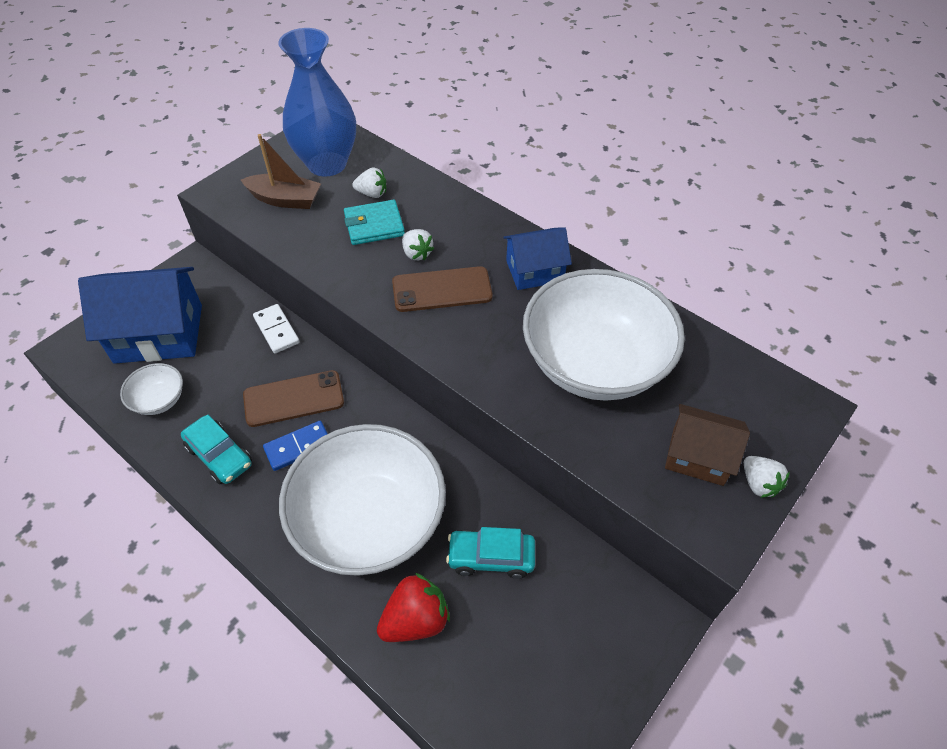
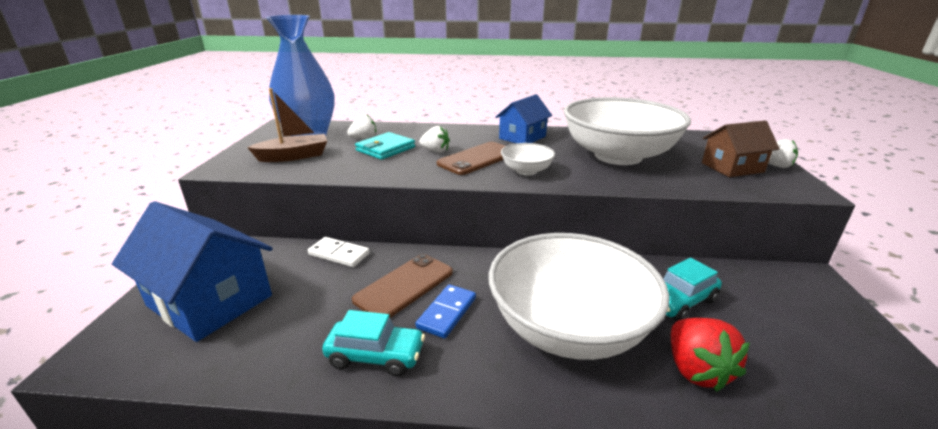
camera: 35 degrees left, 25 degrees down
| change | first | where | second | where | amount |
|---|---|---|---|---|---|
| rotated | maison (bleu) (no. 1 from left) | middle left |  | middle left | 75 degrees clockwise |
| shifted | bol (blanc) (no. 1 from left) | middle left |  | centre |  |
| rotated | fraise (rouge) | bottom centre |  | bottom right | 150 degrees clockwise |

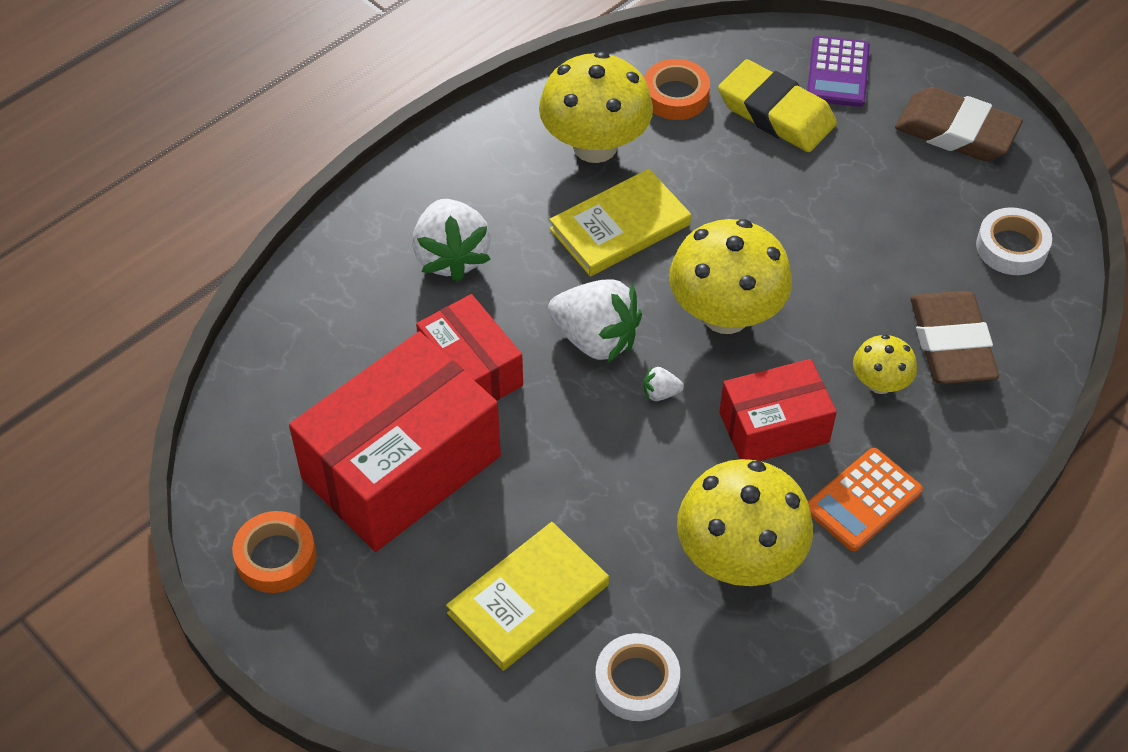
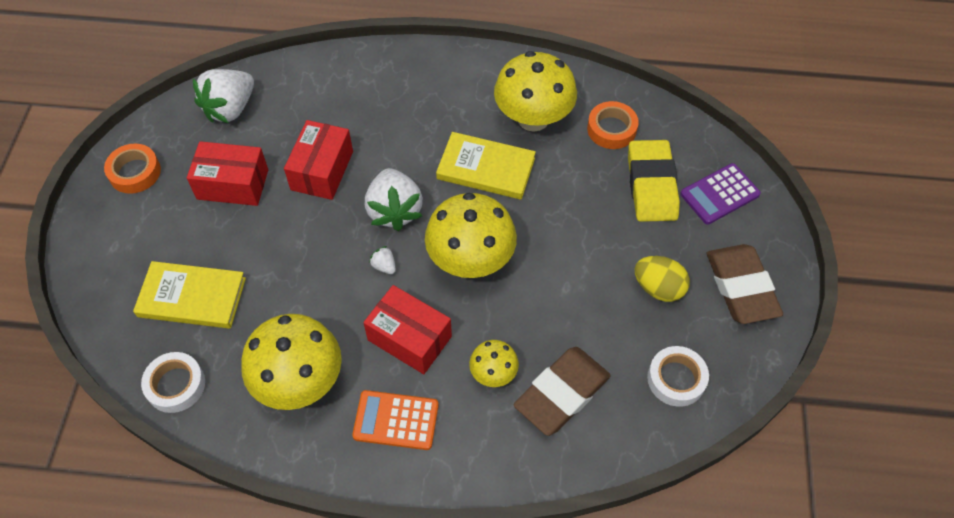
camera: 50 degrees right, 5 degrees up
| change | first | where | second | where | amount |
|---|---|---|---|---|---|
| scaled | boîte (rouge) (no. 1 from left) | centre |  | middle left | x0.58 |
| shifted | fraise (blanc) (no. 1 from left) | top centre |  | top left |  |
| new |  |  | œuf (jaune) | middle right |  |

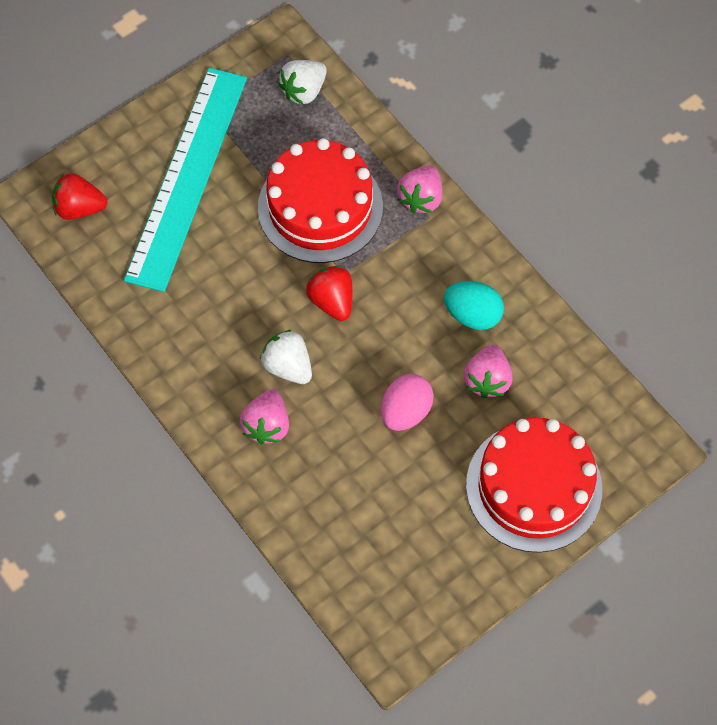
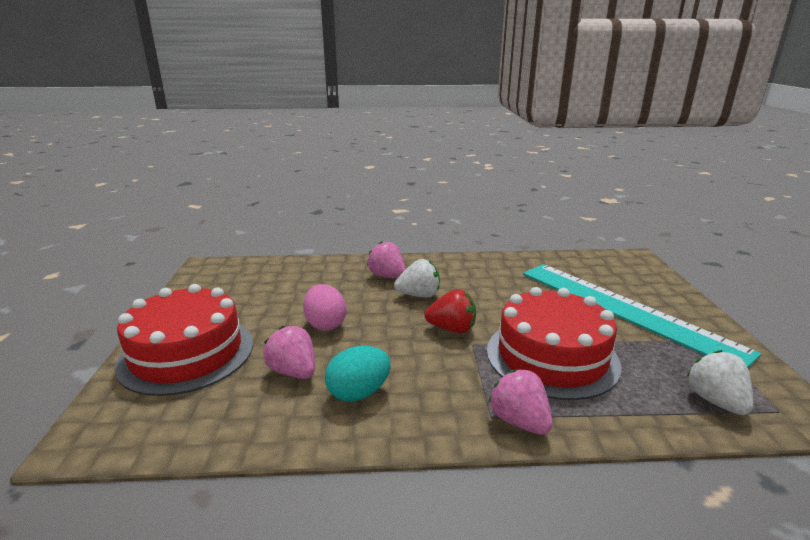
camera: 125 degrees right, 40 degrees down
| change | first | where | second | where | amount |
|---|---|---|---|---|---|
| gone | fraise (rouge) (no. 1 from left) | top left |  |  |  |

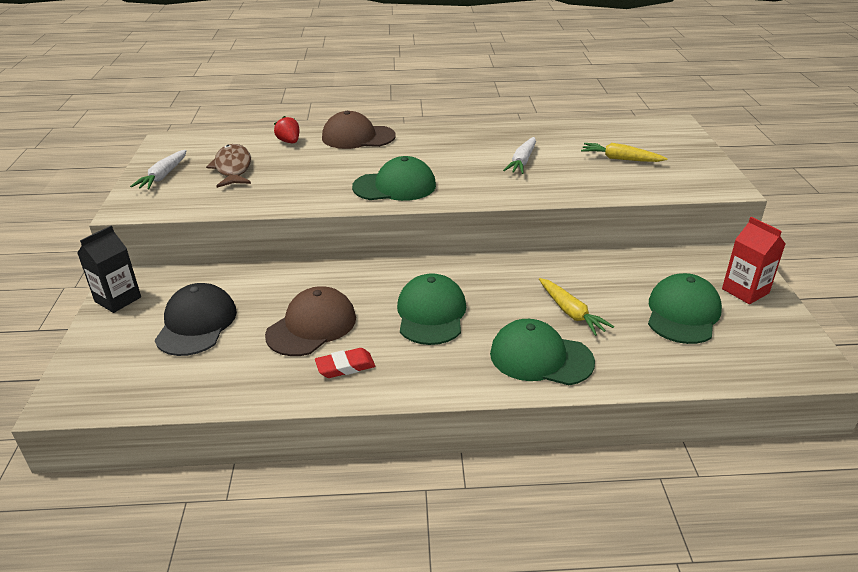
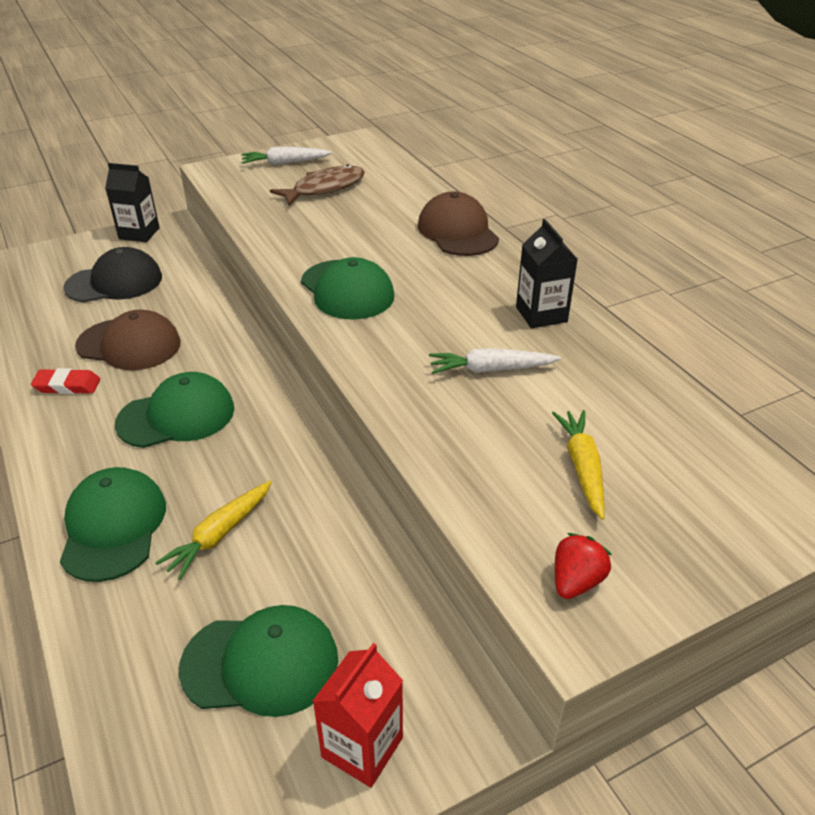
camera: 65 degrees right, 5 degrees up
| change | first | where | second | where | amount |
|---|---|---|---|---|---|
| rotated | gomme (rouge) | centre |  | middle left | 45 degrees counterclockwise |
| new |  |  | brique de lait (noir) (no. 2 from left) | middle right |  |
| shifted | fraise (rouge) | top centre |  | bottom right |  |

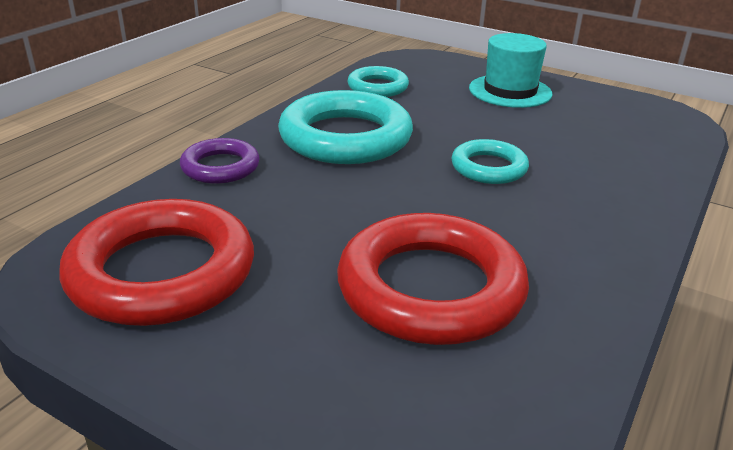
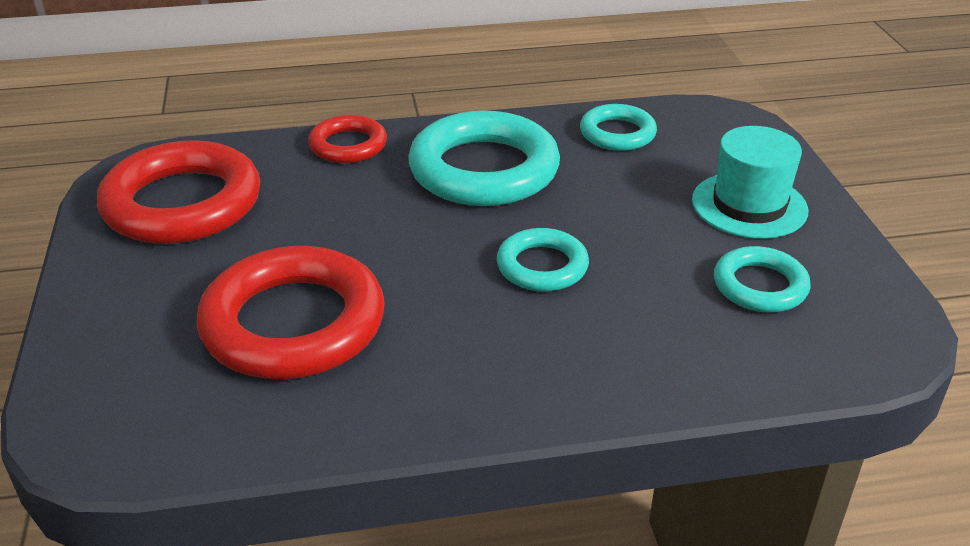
camera: 50 degrees right, 5 degrees up
| change | first | where | second | where | amount |
|---|---|---|---|---|---|
| repainted | anneau (violet) | middle left | anneau (rouge) (no. 3 from left) | top centre |  |
| new |  |  | anneau (turquoise) (no. 4 from left) | middle right |  |

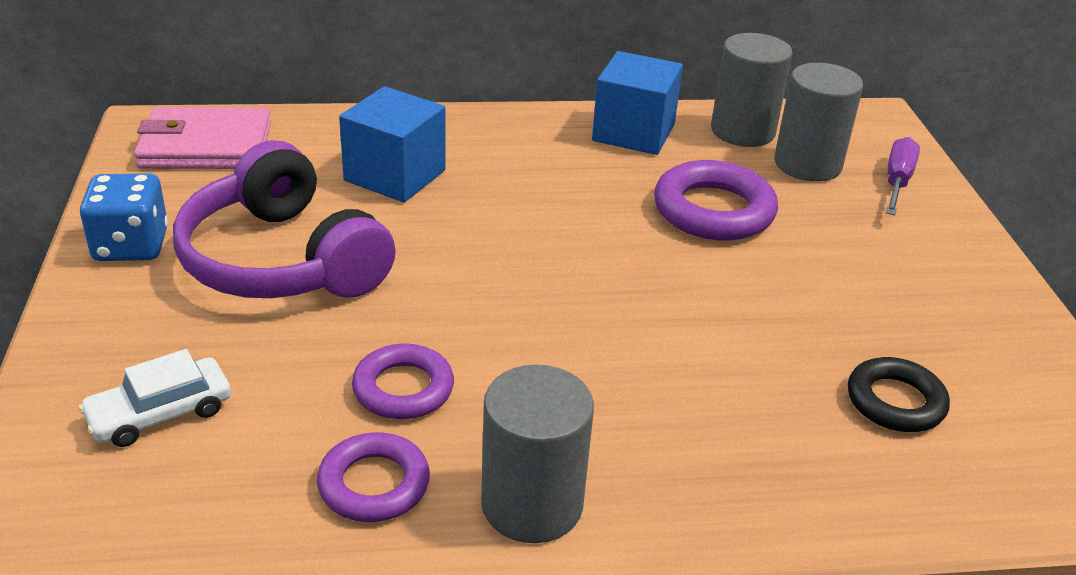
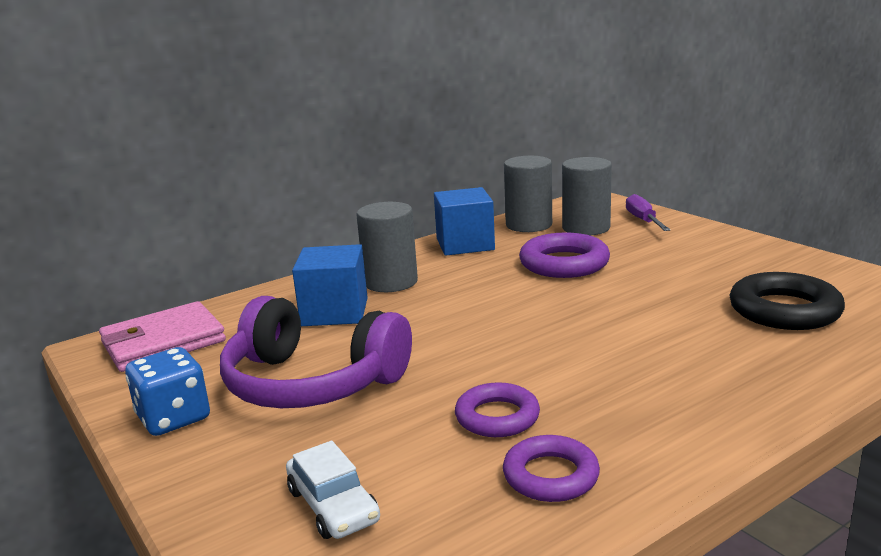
camera: 25 degrees left, 15 degrees down
| change | first | where | second | where | amount |
|---|---|---|---|---|---|
| rotated | voiture (blanc) | bottom left |  | bottom centre | 60 degrees counterclockwise |
| shifted | cylindre (gris) (no. 1 from left) | bottom centre |  | centre |  |
| scaled | anneau (noir) | bottom right |  | middle right | x1.53 |

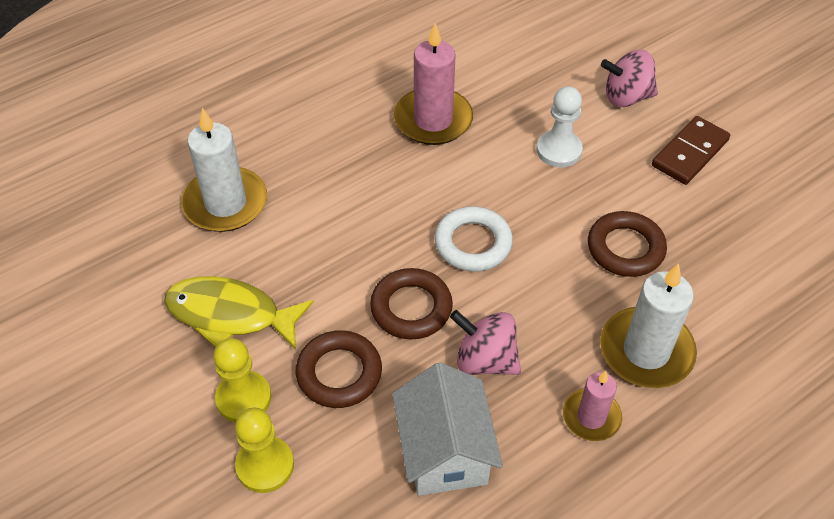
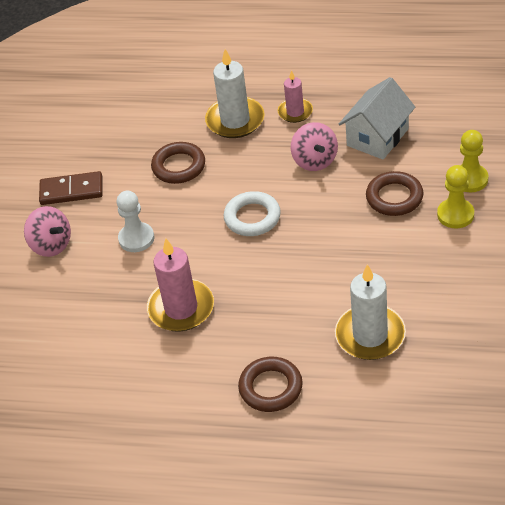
camera: 130 degrees left, 5 degrees down
| change | first | where | second | where | amount |
|---|---|---|---|---|---|
| shifted | anneau (marron) (no. 2 from left) | centre |  | bottom centre |  |
| gone | poisson (jaune) | middle left |  |  |  |

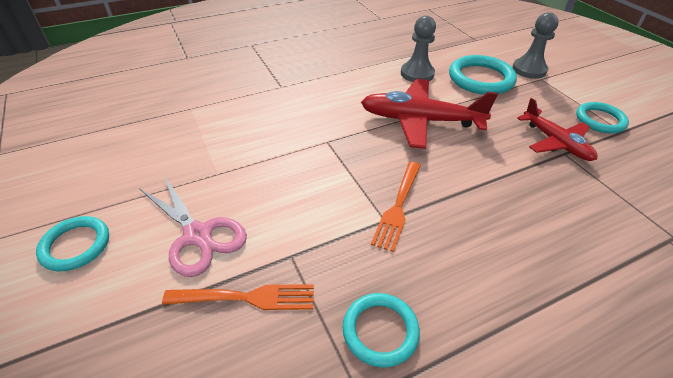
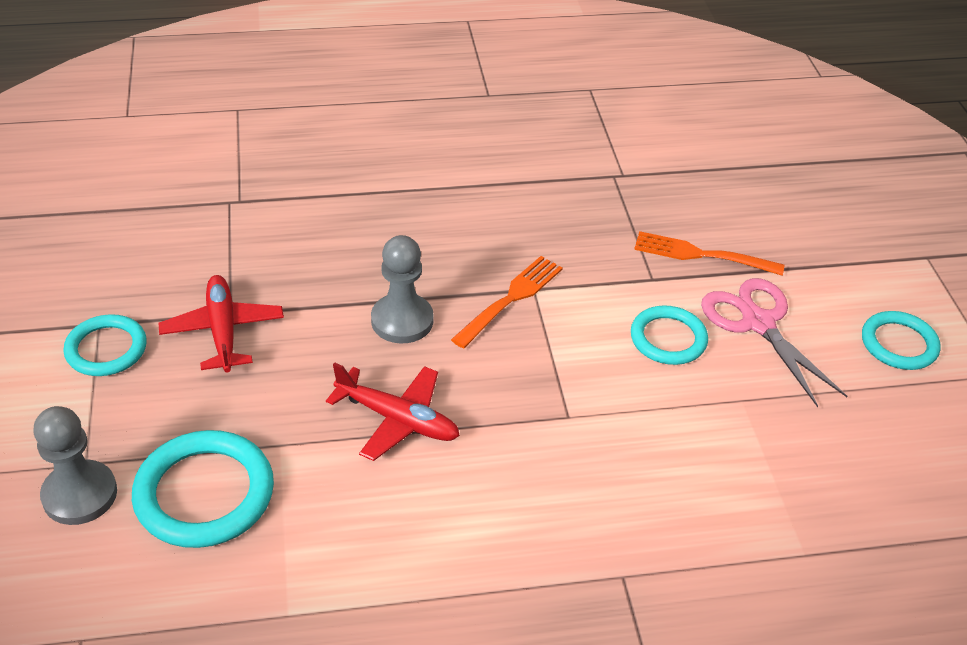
camera: 165 degrees left, 0 degrees up
| change | first | where | second | where | amount |
|---|---|---|---|---|---|
| scaled | avion (rouge) (no. 1 from left in the first image) | top centre | avion (rouge) (no. 2 from left) | centre | x0.65 |
| shifted | pion (gris) (no. 1 from left in the first image) | top centre | pion (gris) (no. 2 from left) | centre |  |
| shifted | anneau (turquoise) (no. 2 from left in the first image) | bottom centre | anneau (turquoise) (no. 3 from left) | middle right |  |

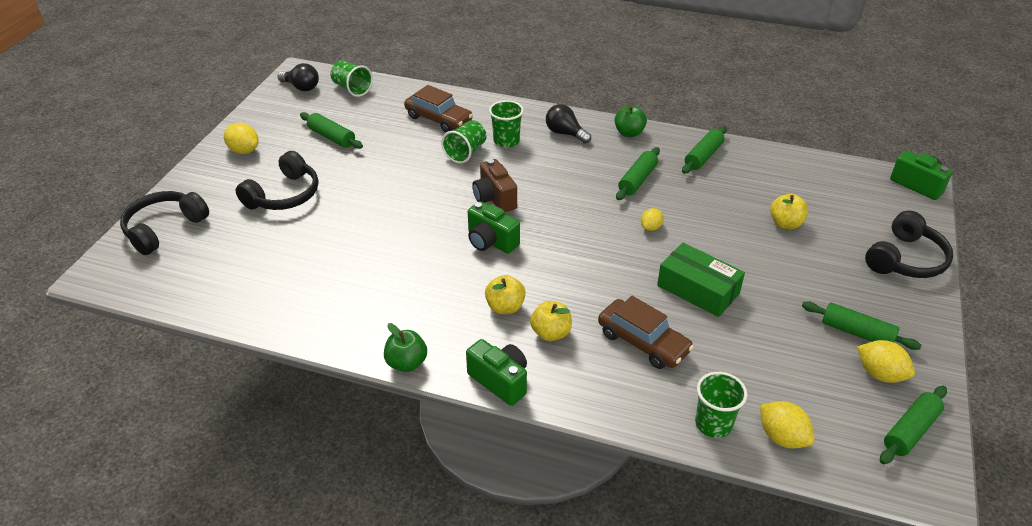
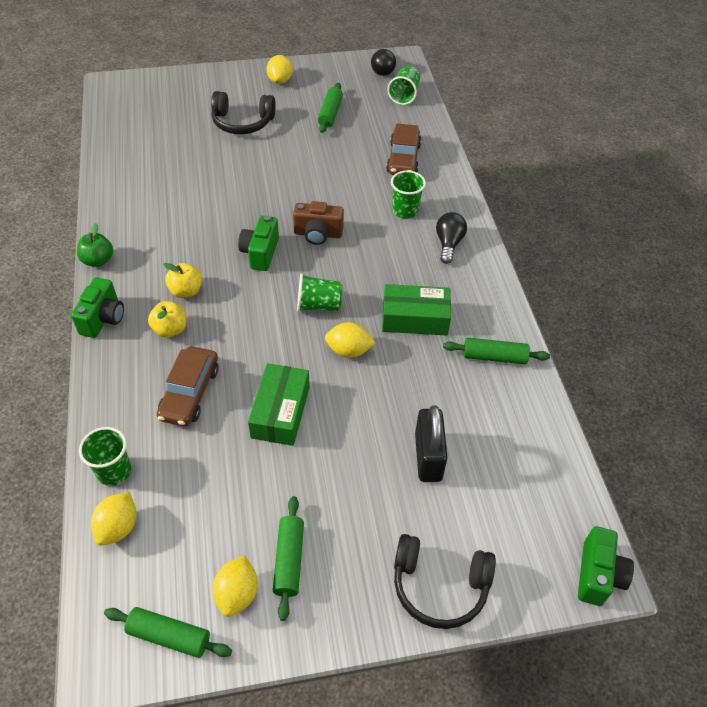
camera: 60 degrees right, 10 degrees up
| change | first | where | second | where | amount |
|---|---|---|---|---|---|
| rotated | appareil photo (marron) | centre |  | top centre | 120 degrees counterclockwise |
| shifted | gobelet (vert) (no. 2 from left) | top centre |  | centre |  |
| scaled | citron (jaune) (no. 2 from left in the first image) | centre | citron (jaune) (no. 4 from left) | centre | x1.56 |
| swapped | rouleau à pâtisserie (vert) (no. 2 from left) | top centre | boîte (vert) (no. 2 from left) | centre |  |
| swapped | pomme (jaune) (no. 3 from left) | middle right | cadenas (noir) | centre |  |
| gone | casque audio (noir) (no. 1 from left) | middle left |  |  |  |
| gone | pomme (vert) (no. 2 from left) | top centre |  |  |  |

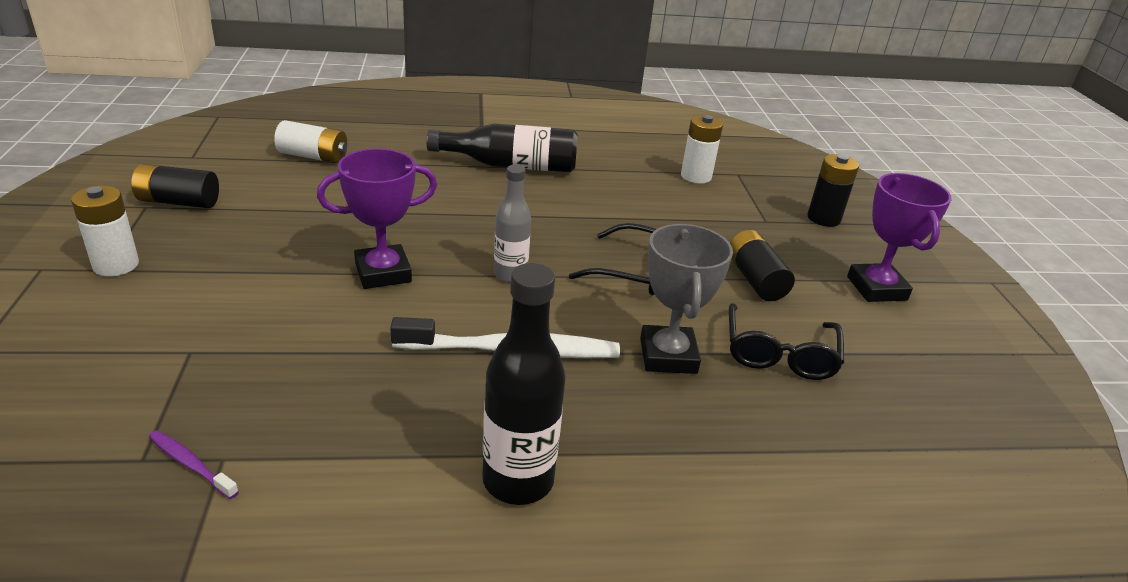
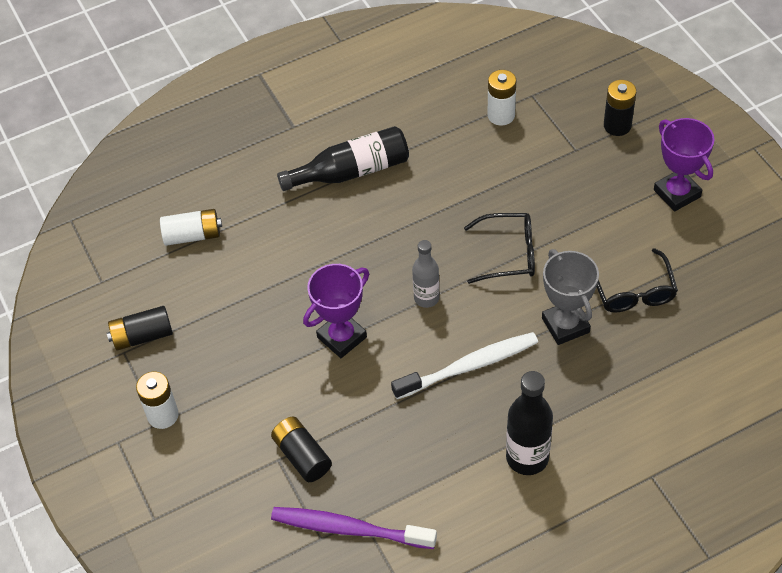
camera: 15 degrees left, 20 degrees up
| change | first | where | second | where | amount |
|---|---|---|---|---|---|
| shifted | pile (noir) (no. 2 from left) | middle right |  | bottom centre |  |
| scaled | brosse à dents (violet) | bottom left |  | bottom centre | x2.17 |

